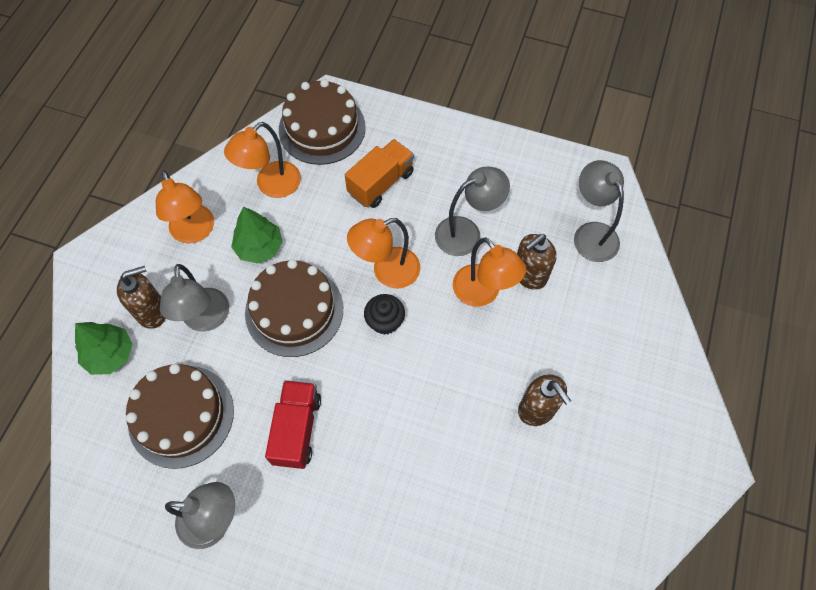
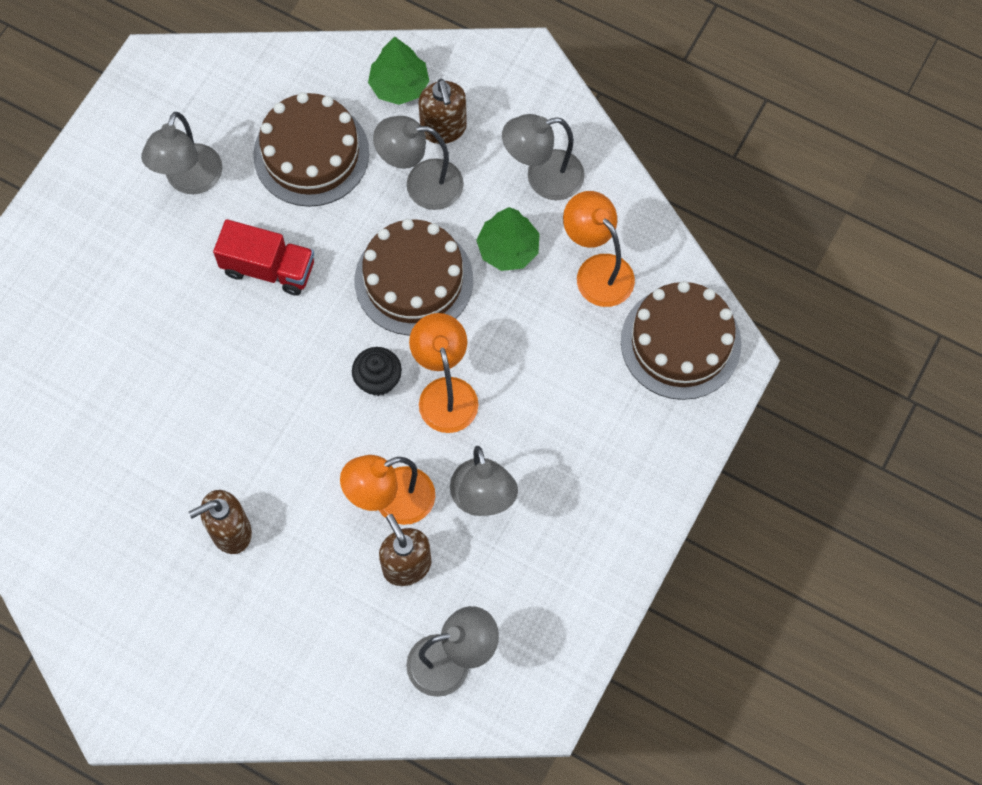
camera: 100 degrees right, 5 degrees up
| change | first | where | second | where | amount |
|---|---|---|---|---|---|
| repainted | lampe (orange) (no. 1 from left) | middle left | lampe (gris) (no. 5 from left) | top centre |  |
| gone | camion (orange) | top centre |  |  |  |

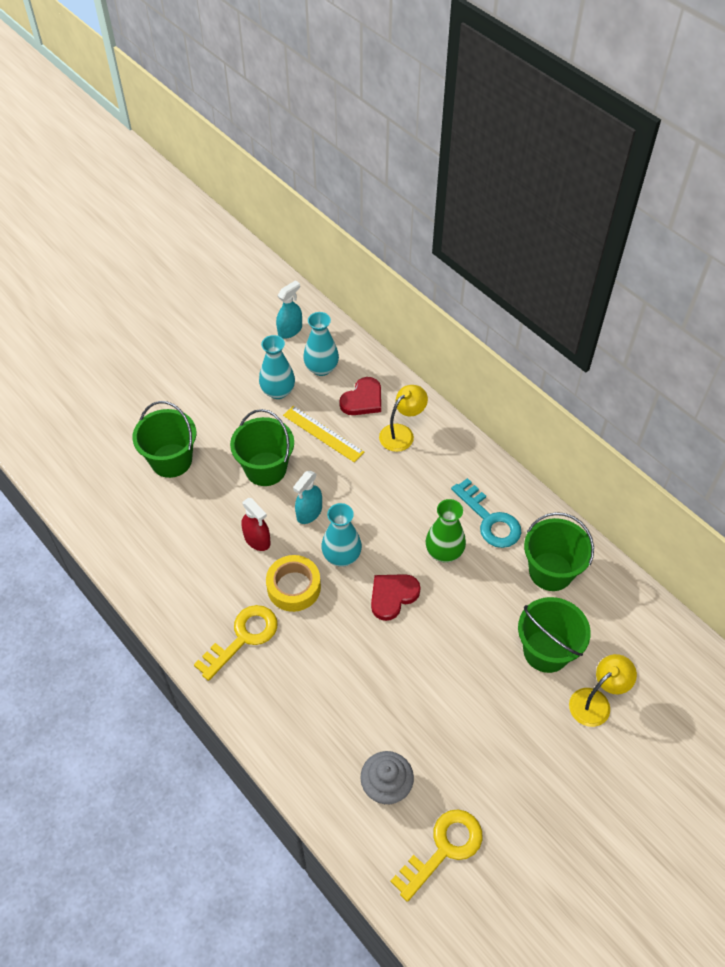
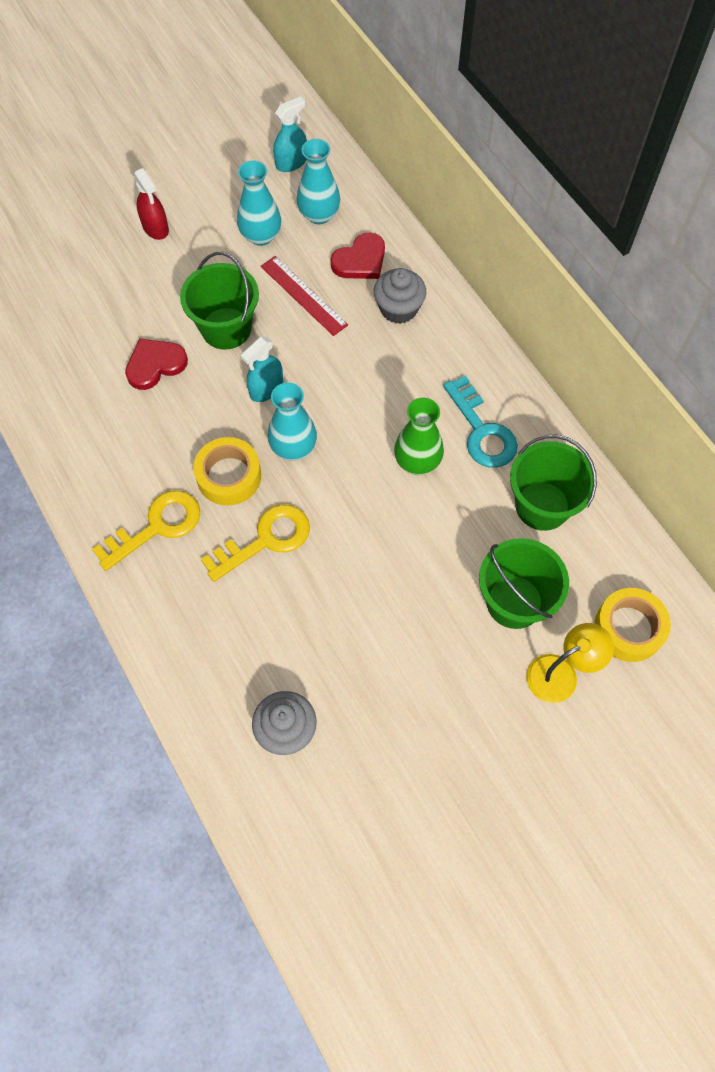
camera: 10 degrees right, 10 degrees up
| change | first | where | second | where | amount |
|---|---|---|---|---|---|
| shifted | cœur (rouge) (no. 2 from left in the first image) | centre | cœur (rouge) (no. 1 from left) | middle left |  |
| shifted | vaporisateur (rouge) | centre |  | top left |  |
| shifted | clé (jaune) (no. 2 from left) | bottom centre |  | centre |  |
| repainted | règle (jaune) | centre | règle (rouge) | top centre |  |
| swapped | lampe (jaune) (no. 1 from left) | centre | muffin (gris) (no. 2 from left) | top centre |  |
| new |  |  | ruban adhésif (jaune) (no. 2 from left) | middle right |  |
| gone | seau (vert) (no. 1 from left) | middle left |  |  |  |

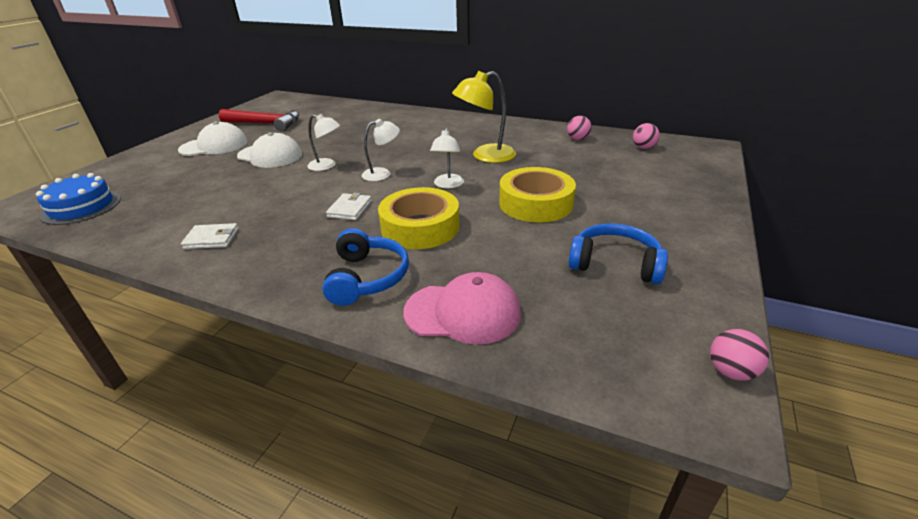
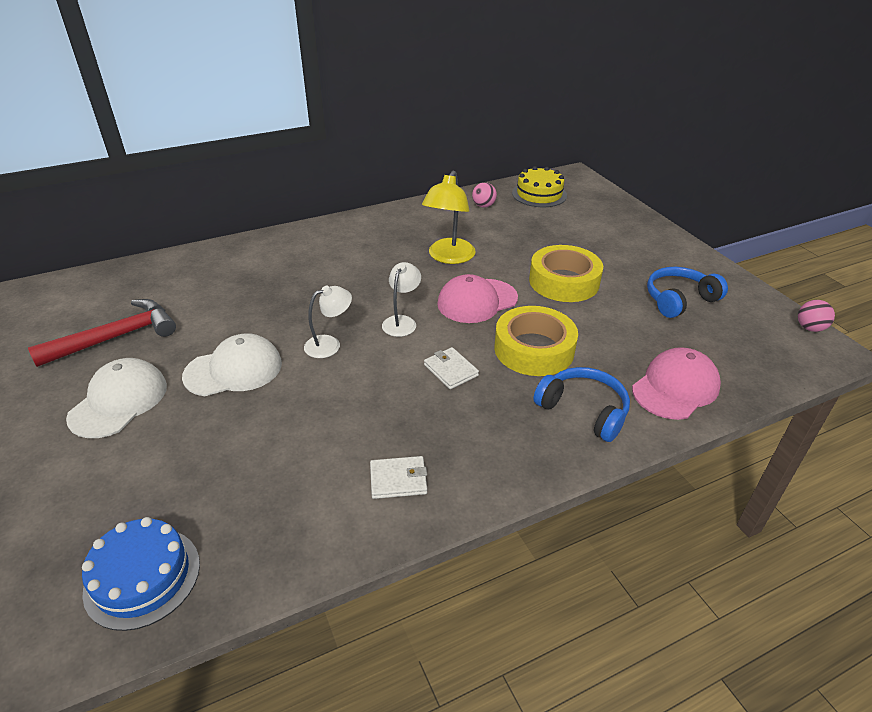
camera: 50 degrees left, 5 degrees up
| change | first | where | second | where | amount |
|---|---|---|---|---|---|
| rotated | portefeuille (blanc) (no. 1 from left) | middle left |  | bottom centre | 45 degrees clockwise |
| swapped | lampe (blanc) (no. 3 from left) | top centre | casquette (rose) (no. 1 from left) | centre |  |
| swapped | balle (rose) (no. 2 from left) | top right | gâteau (jaune) | top centre |  |

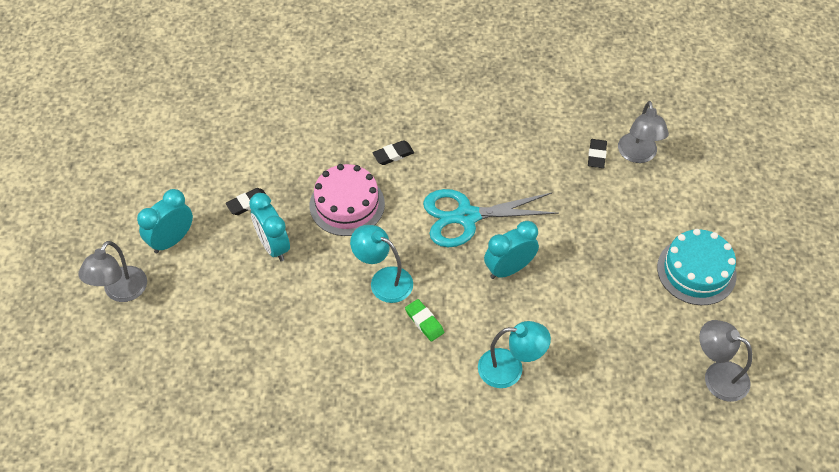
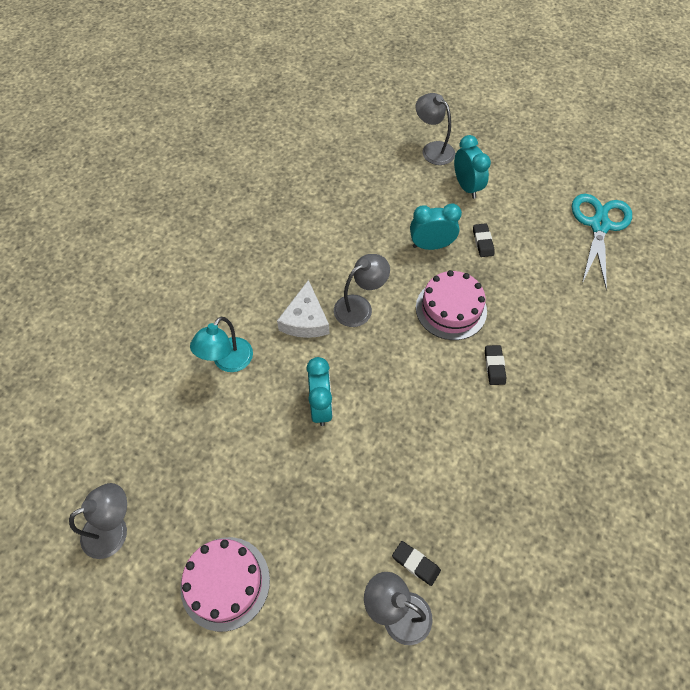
camera: 115 degrees right, 5 degrees up
| change | first | where | second | where | amount |
|---|---|---|---|---|---|
| repainted | gâteau (turquoise) | middle right | gâteau (rose) (no. 1 from left) | bottom left |  |
| swapped | gomme (vert) | bottom centre | fromage (blanc) | centre |  |
| repainted | lampe (turquoise) (no. 1 from left) | centre | lampe (gris) (no. 2 from left) | centre |  |
| shifted | ciseaux (turquoise) | centre |  | middle right |  |

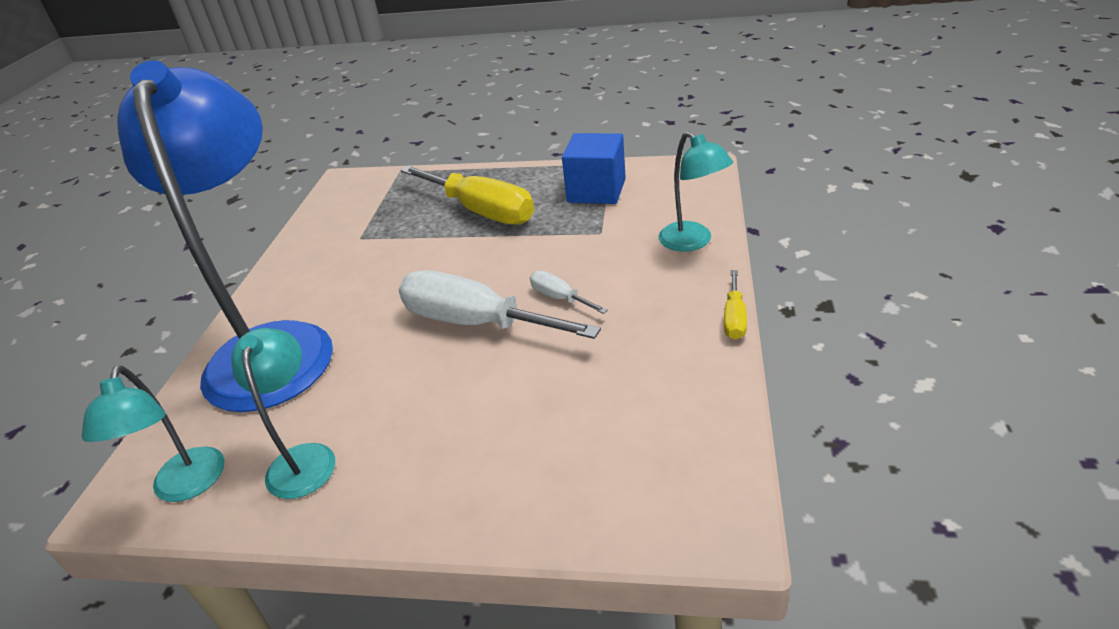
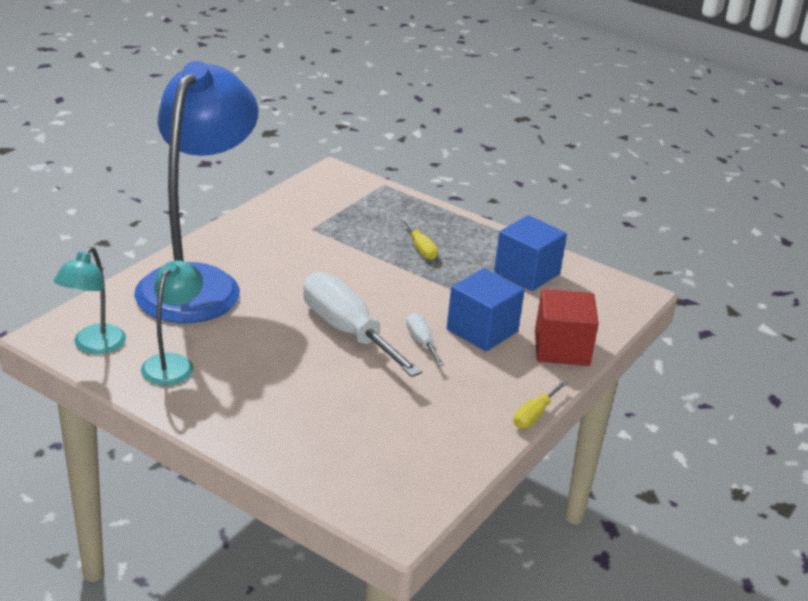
camera: 20 degrees right, 5 degrees down
| change | first | where | second | where | amount |
|---|---|---|---|---|---|
| scaled | tournevis (jaune) (no. 1 from left) | top centre |  | centre | x0.46 |
| new |  |  | cube (bleu) (no. 1 from left) | centre |  |
| swapped | lampe (turquoise) (no. 3 from left) | top centre | cube (rouge) | middle right |  |

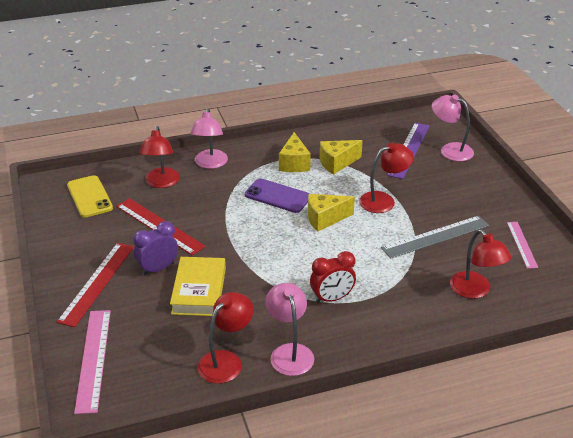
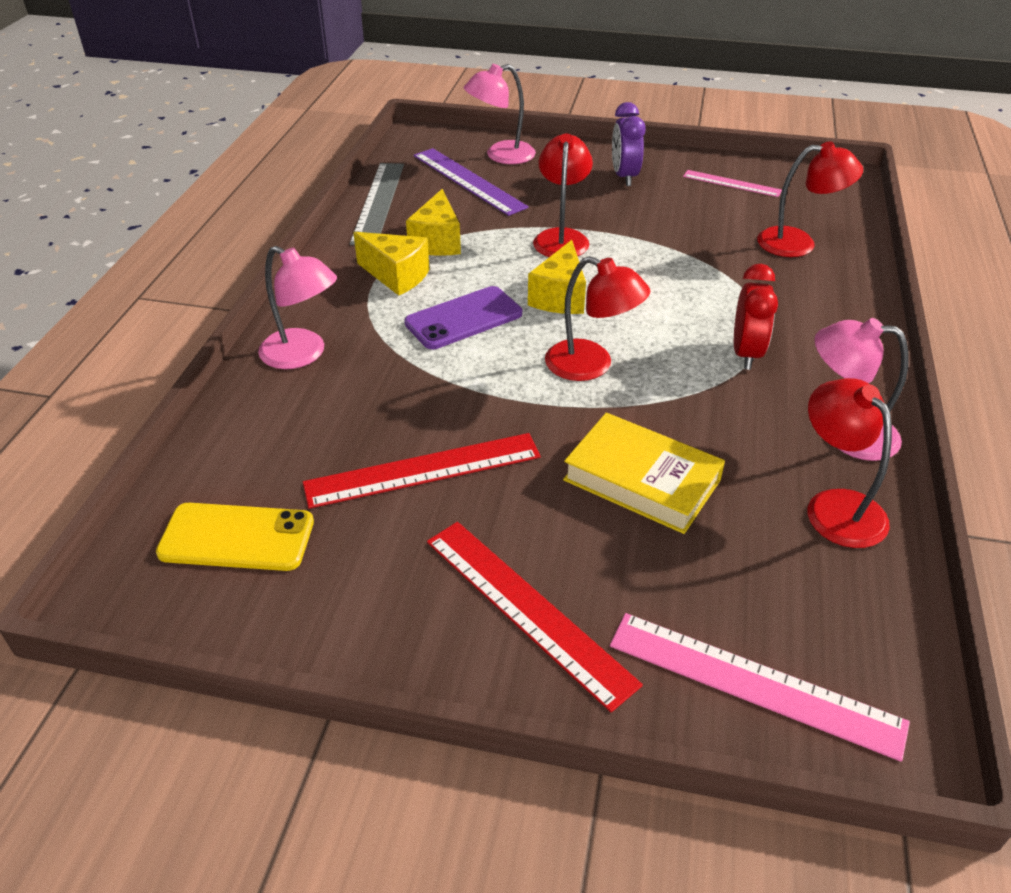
camera: 60 degrees left, 5 degrees up
| change | first | where | second | where | amount |
|---|---|---|---|---|---|
| shifted | règle (gris) | middle right |  | top centre |  |
| shifted | lampe (rouge) (no. 1 from left in the first image) | middle left | lampe (rouge) (no. 2 from left) | centre |  |
| shifted | réveil (violet) | middle left |  | top centre |  |

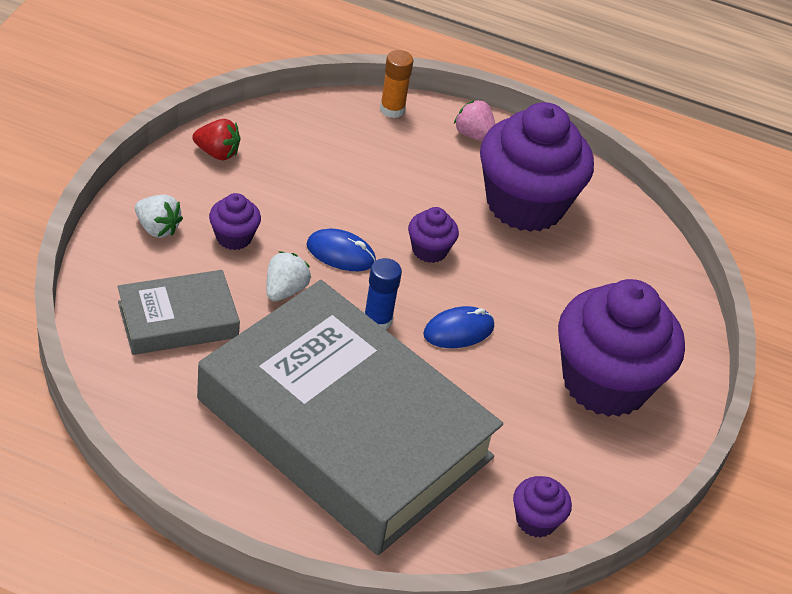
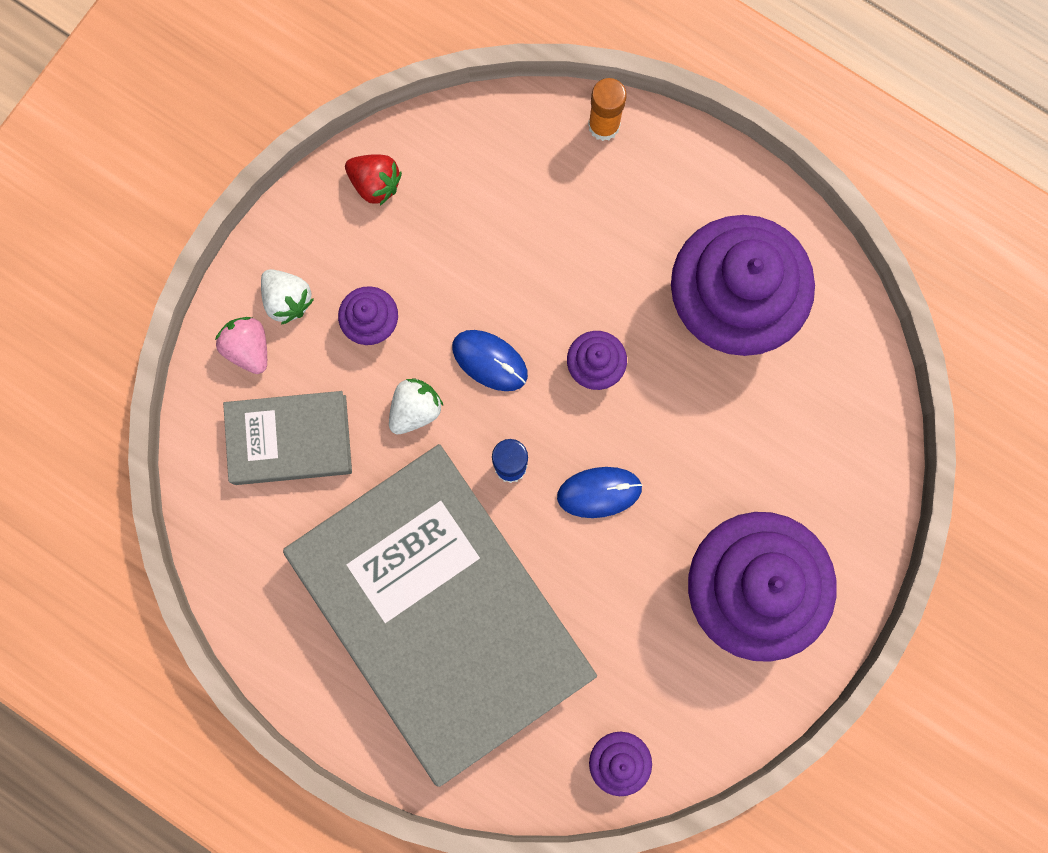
camera: 20 degrees right, 35 degrees up
| change | first | where | second | where | amount |
|---|---|---|---|---|---|
| shifted | fraise (rose) | top centre |  | middle left |  |

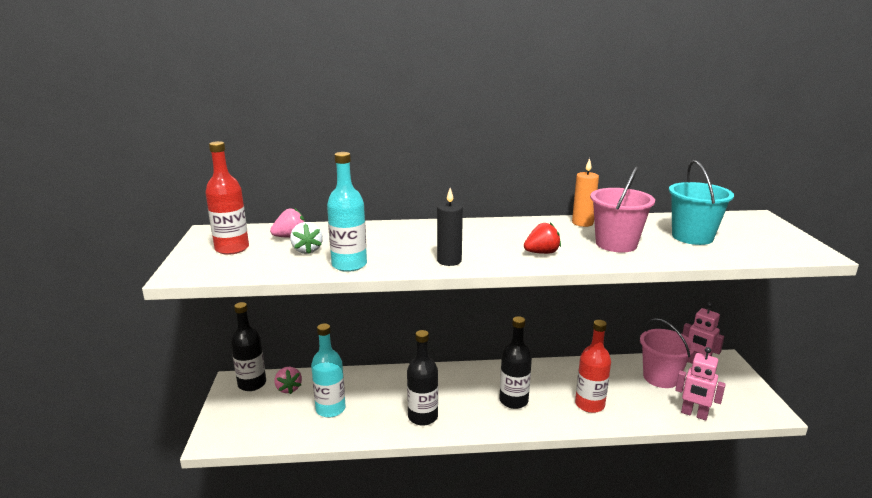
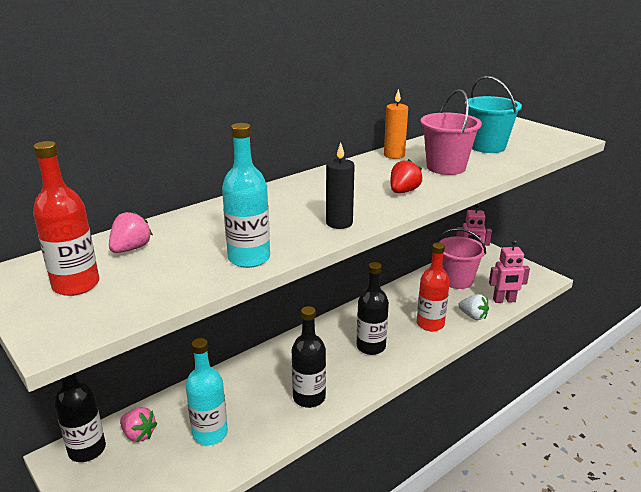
camera: 35 degrees left, 5 degrees up
| change | first | where | second | where | amount |
|---|---|---|---|---|---|
| shifted | fraise (blanc) | centre |  | middle right |  |

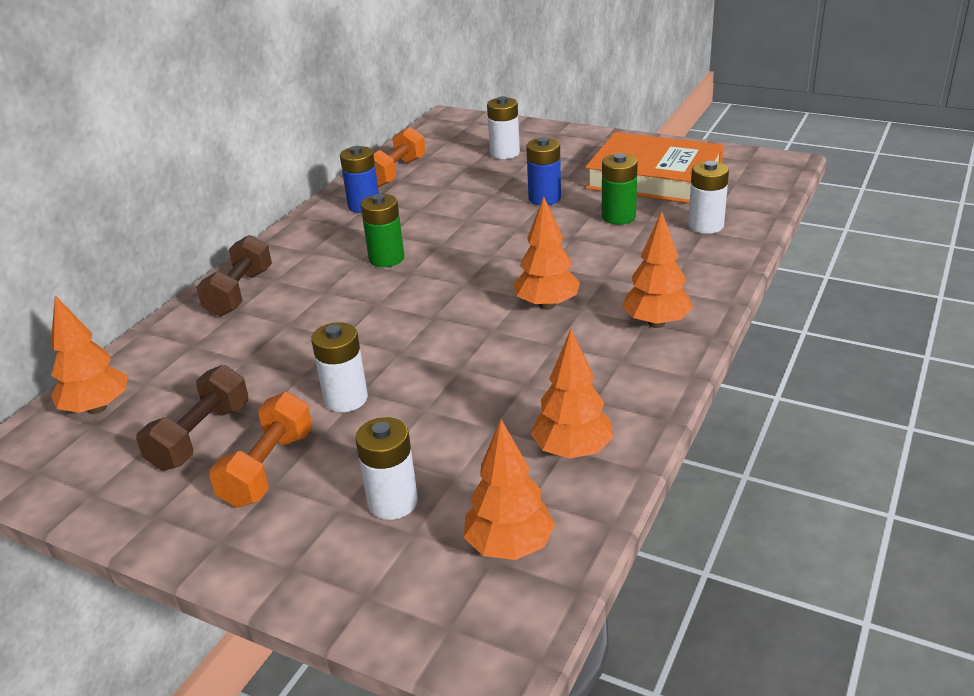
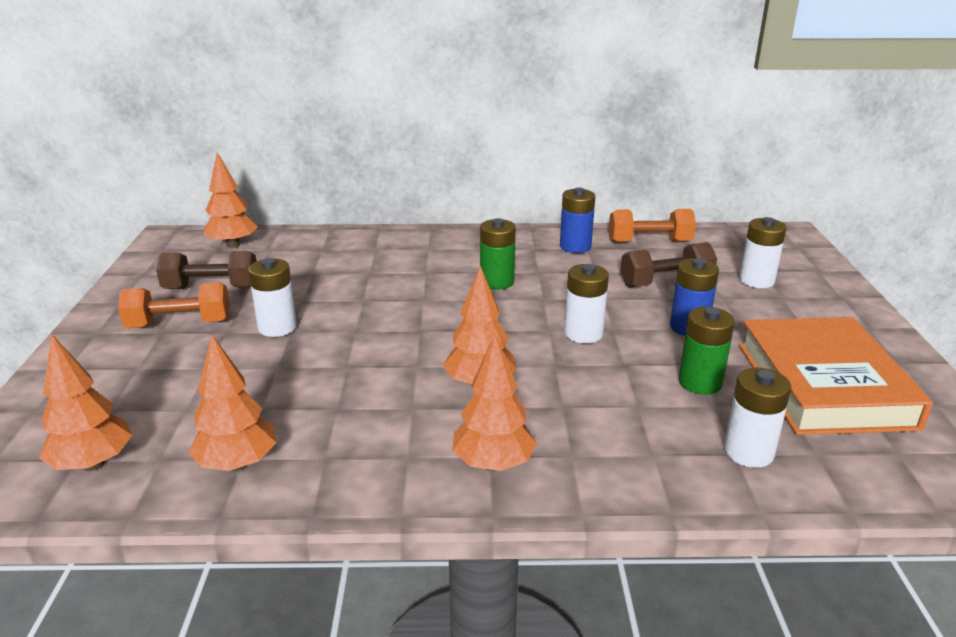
camera: 60 degrees right, 5 degrees down
| change | first | where | second | where | amount |
|---|---|---|---|---|---|
| shifted | pile (blanc) (no. 2 from left) | bottom centre |  | centre |  |
| shifted | haltère (marron) (no. 2 from left) | middle left |  | middle right |  |

